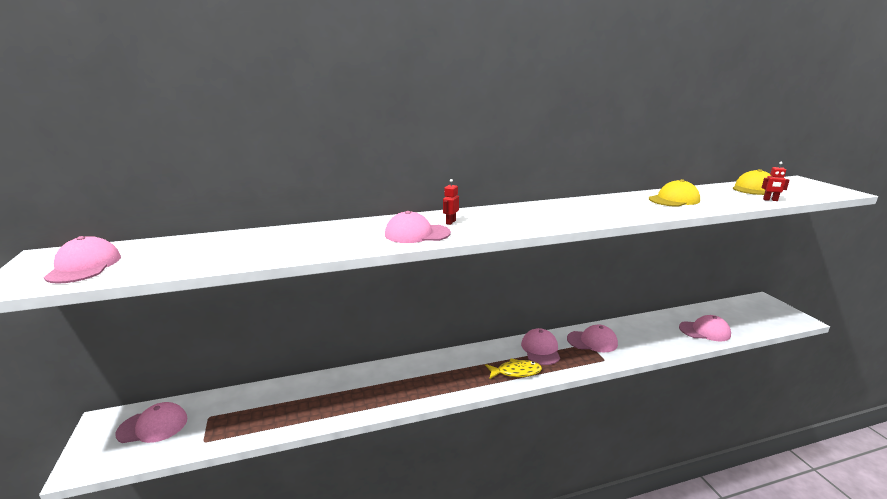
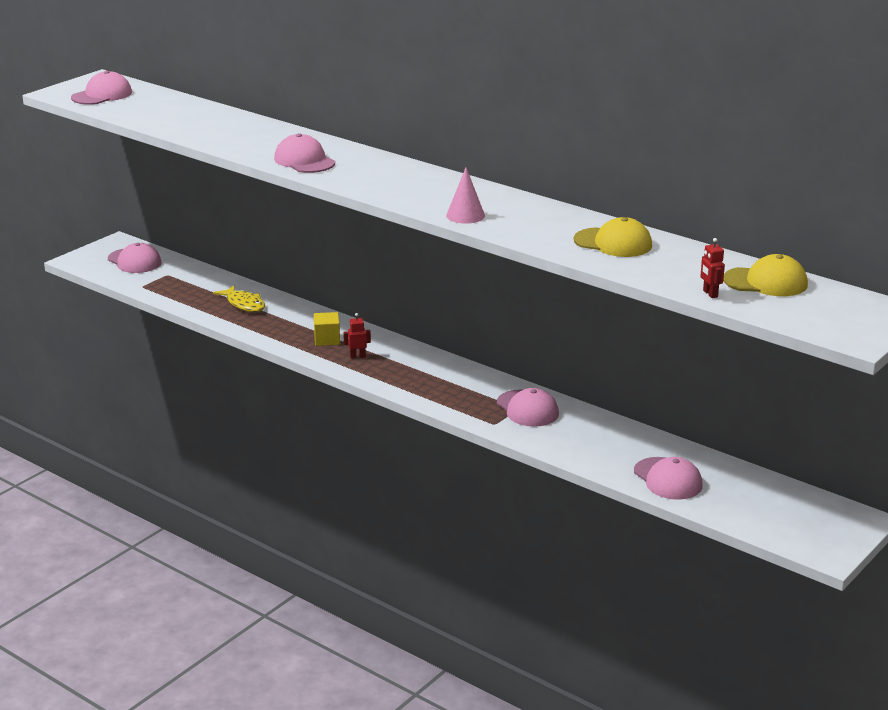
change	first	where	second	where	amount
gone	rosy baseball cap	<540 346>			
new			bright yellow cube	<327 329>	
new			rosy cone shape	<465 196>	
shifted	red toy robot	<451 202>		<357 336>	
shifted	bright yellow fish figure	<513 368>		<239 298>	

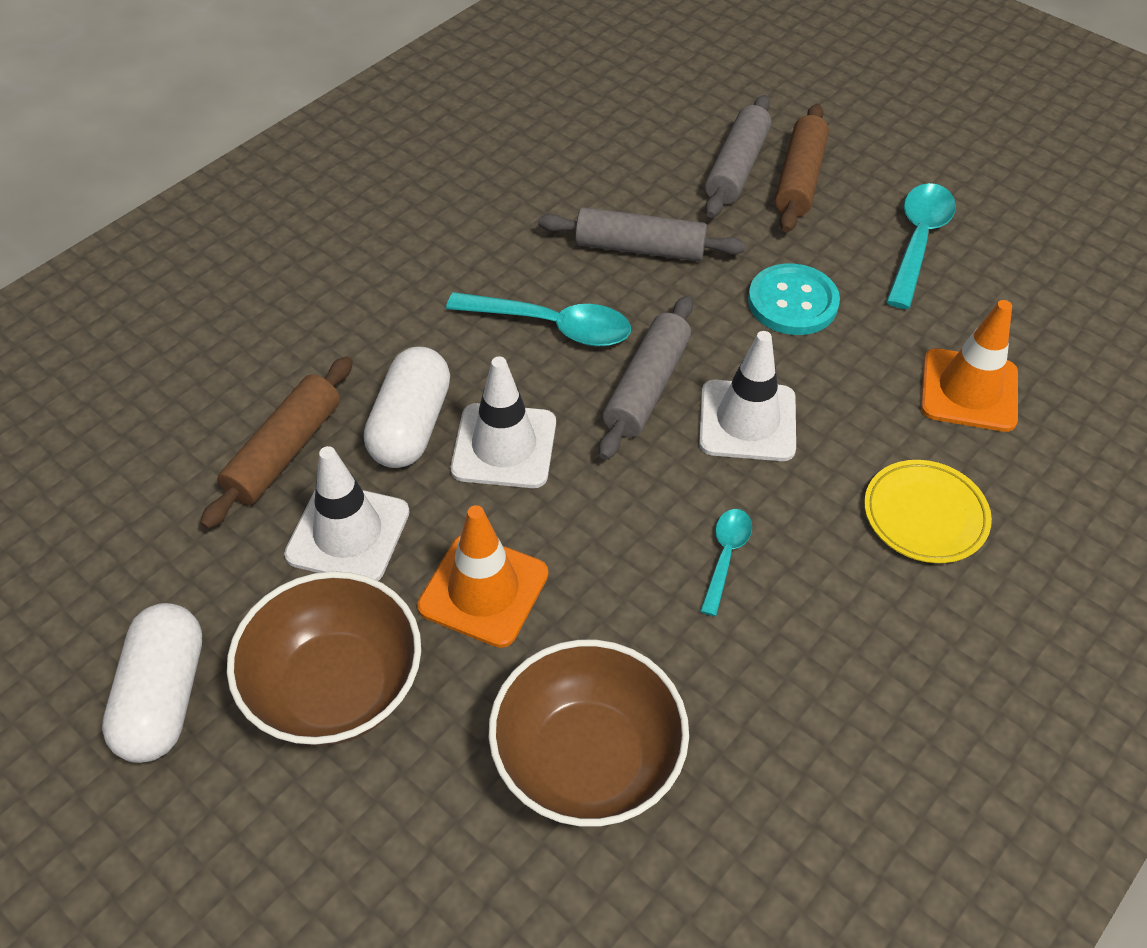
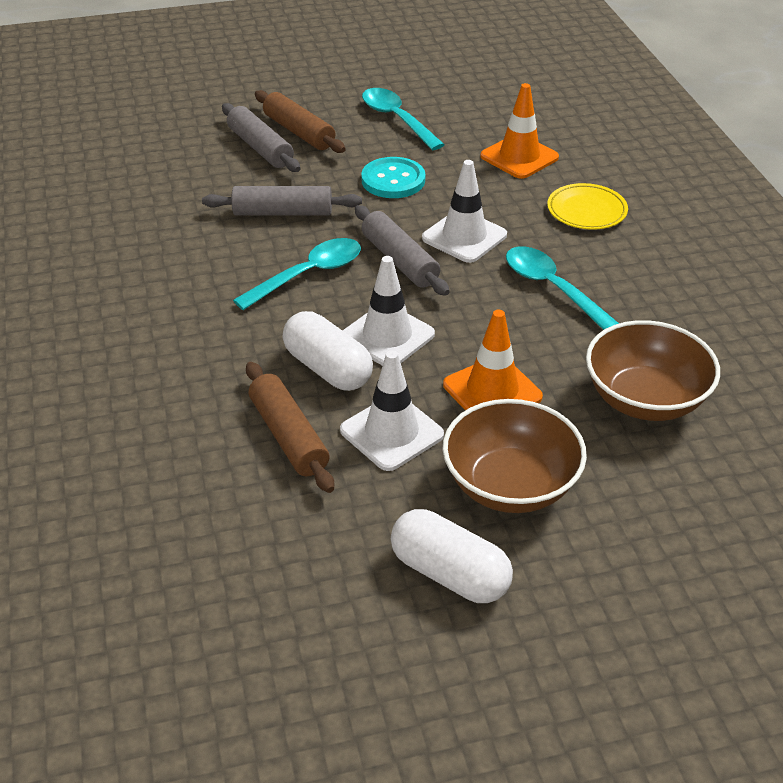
change	first	where	second	where	amount
rotated	grey dough roller	<642 234>		<282 201>	45 degrees clockwise
scaled	teal spoon	<726 562>		<562 288>	x1.75

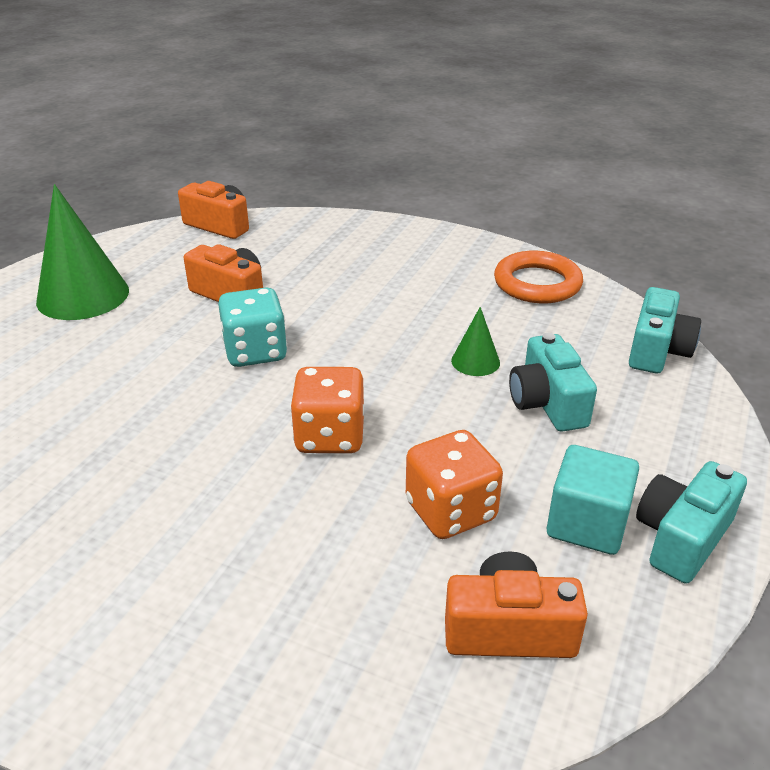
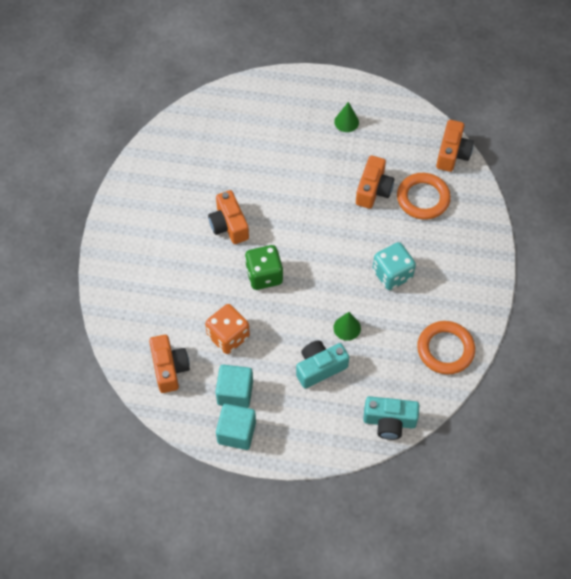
change	first	where	second	where	amount
new			bright orange compact camera	<228 217>	
new			bright orange torus	<424 196>	
shifted	teal die	<252 327>		<394 266>	
swapped	teal compact camera	<691 522>	teal cube	<236 427>	
repainted	bright orange die	<327 410>	green die	<264 267>	
scaled	green cone shape	<82 252>		<346 117>	x0.48

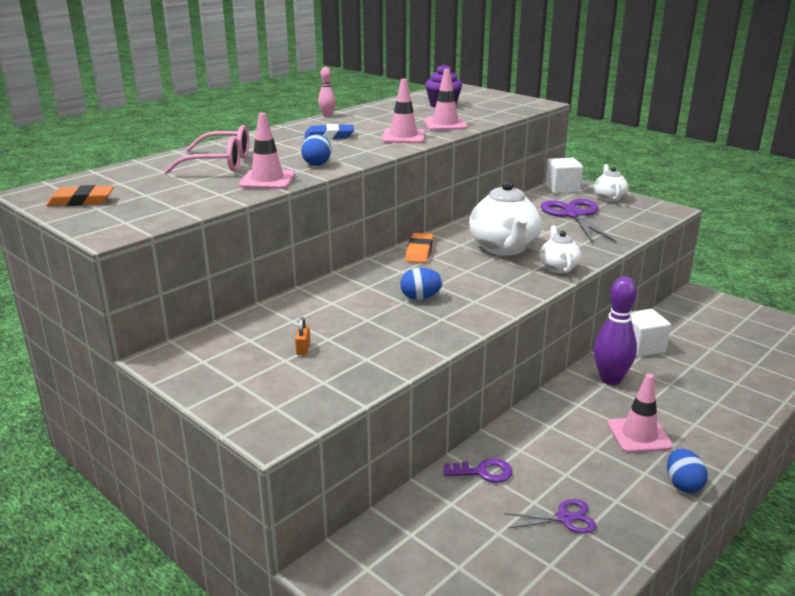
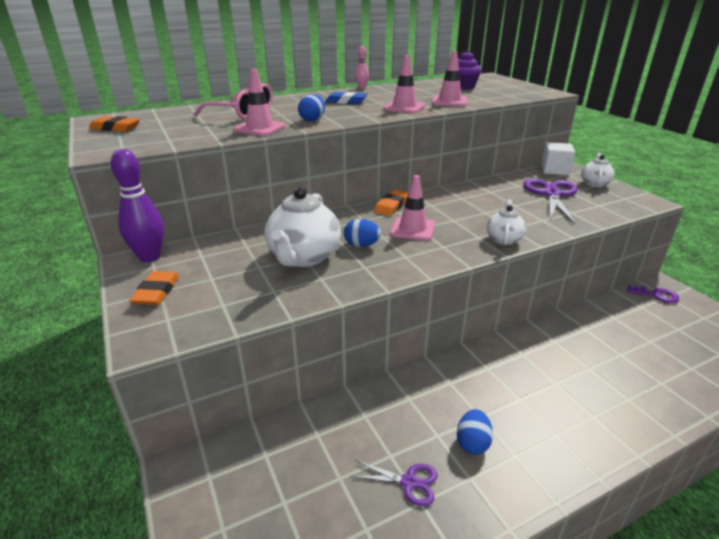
change	first	where	second	where	amount
gone	bright orange small lock	<303 336>			
gone	pure white cube	<650 333>			
new			bright orange eraser	<154 288>	
shifted	purple key	<478 470>		<653 294>	
shifted	pure white teapot	<505 218>		<302 227>	
shifted	purple bowling pin	<615 331>		<137 205>	
shifted	rosy traffic cone	<640 413>		<412 208>	
shifted	cobalt egg shape	<687 471>		<475 432>	

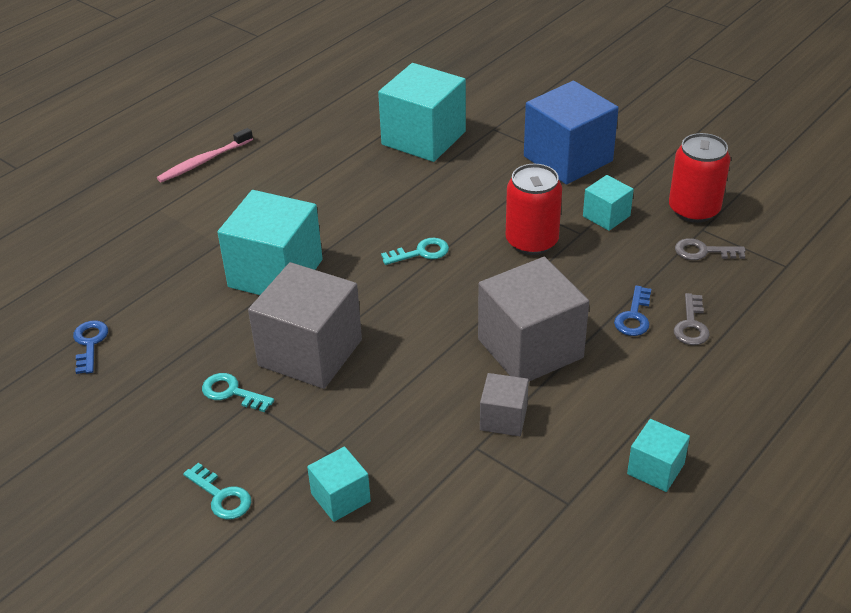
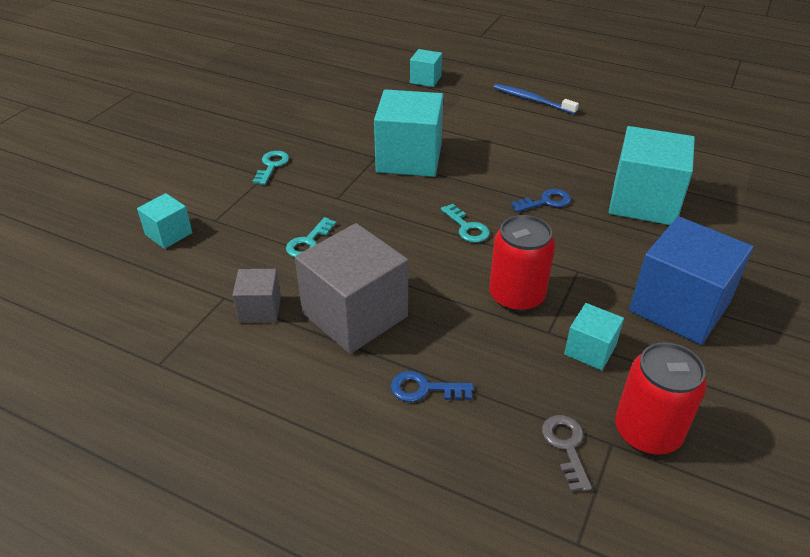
change	first	where	second	where	amount
gone	grey cube	<305 325>			
gone	grey key	<692 319>			
shifted	cobalt key	<90 347>		<541 200>	
shifted	teal key	<217 491>		<311 237>	
shifted	teal cube	<658 455>		<426 68>	
repainted	rosy tooth brush	<205 155>	cobalt tooth brush	<536 99>	

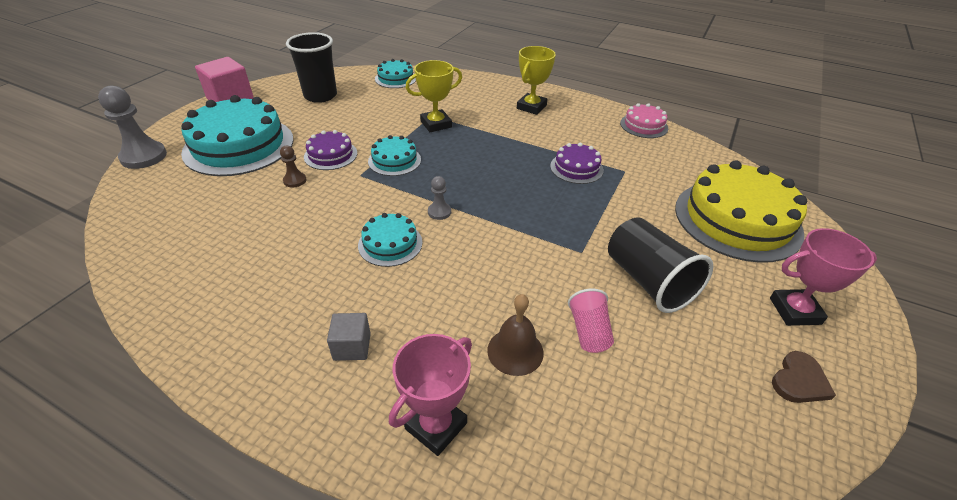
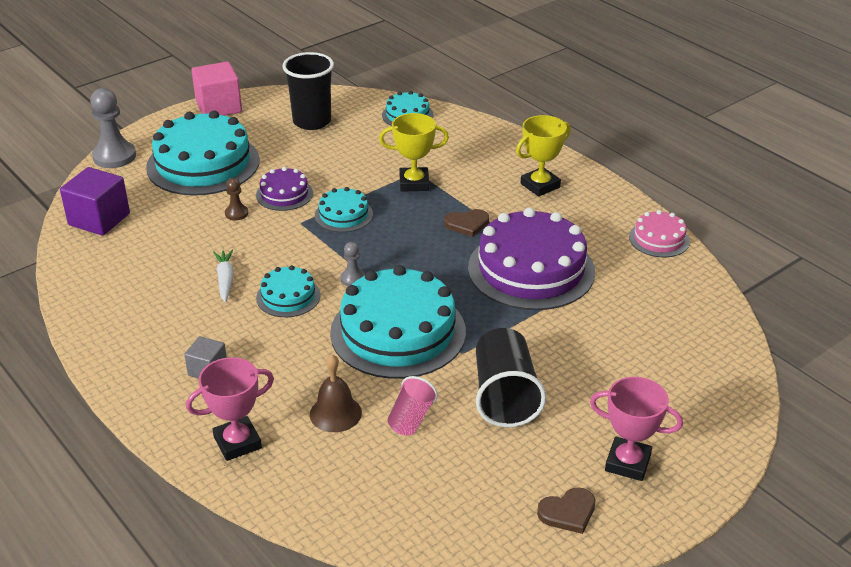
change	first	where	second	where	amount
gone	bright yellow layer cake	<741 211>			
new			purple cube	<95 201>	
new			pure white toy carrot	<223 276>	
new			teal layer cake	<398 322>	
new			brown heart shape	<466 223>	
scaled	purple layer cake	<577 163>		<531 259>	x2.04

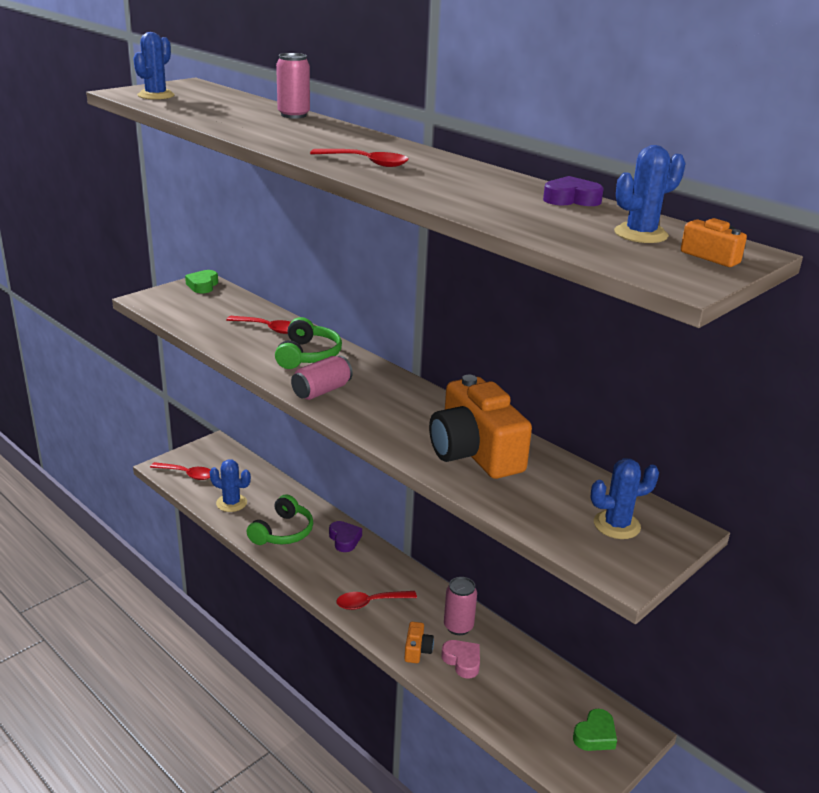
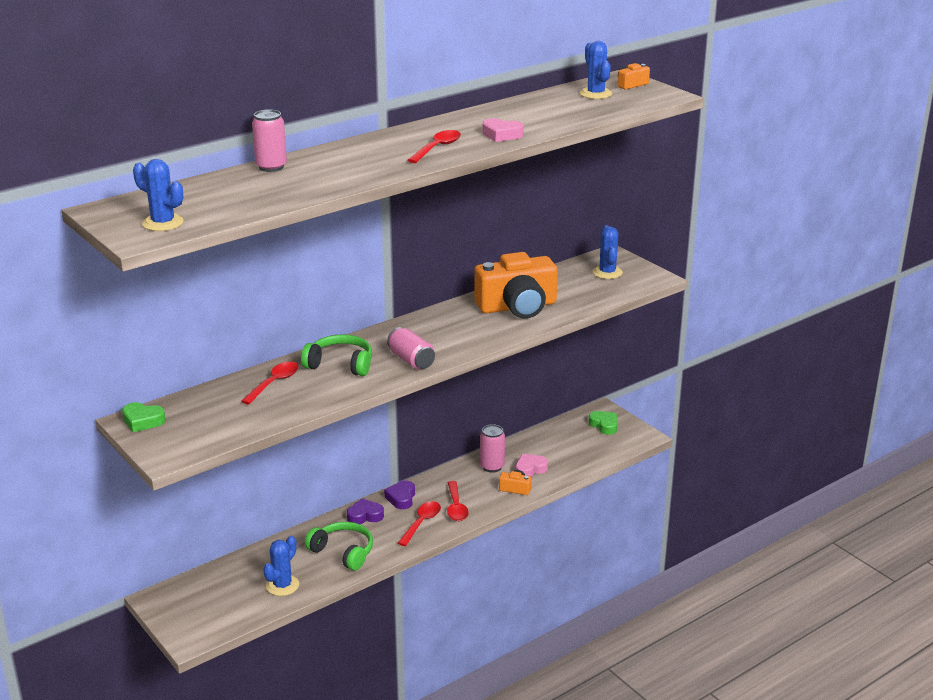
change	first	where	second	where	amount
new			rosy heart shape	<503 130>	
shifted	red spoon	<180 471>		<419 523>	
shifted	purple heart shape	<573 191>		<399 494>	

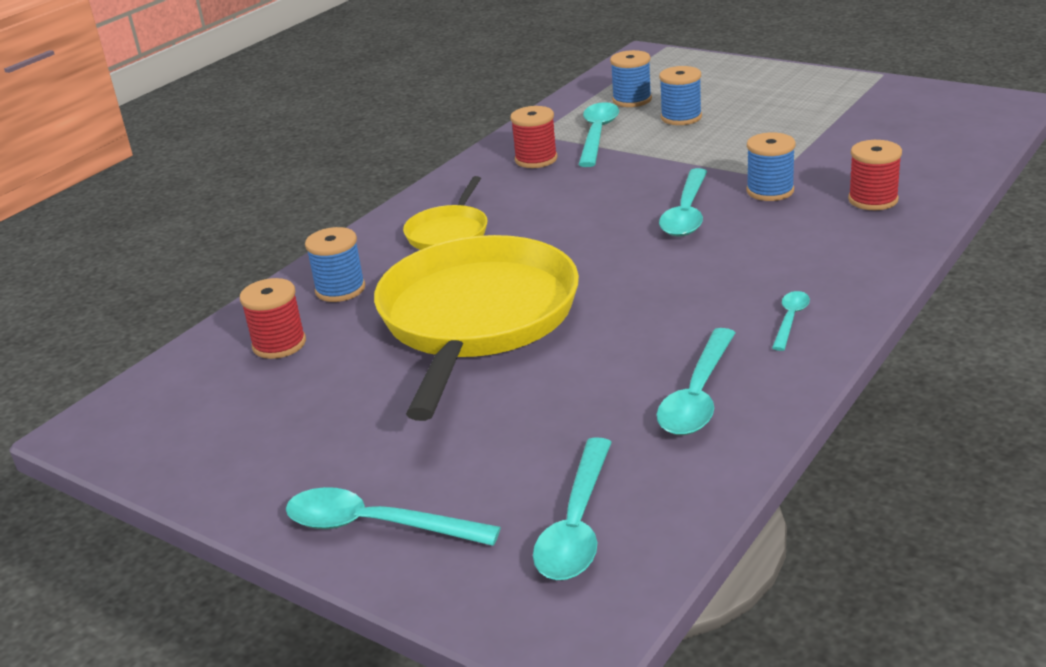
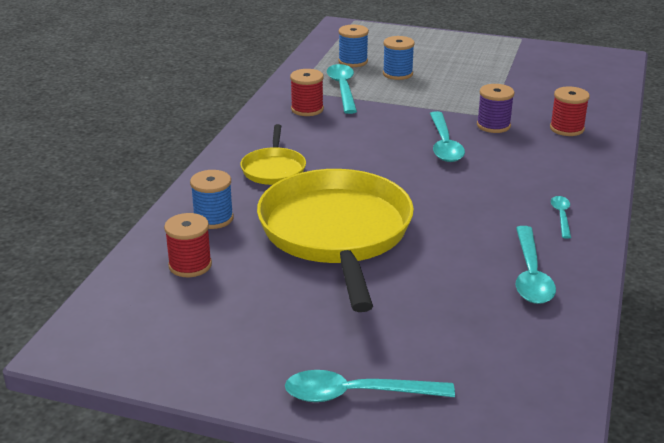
change	first	where	second	where	amount
gone	teal spoon	<572 508>			
repainted	cobalt reel of thread	<771 167>	purple reel of thread	<495 108>	

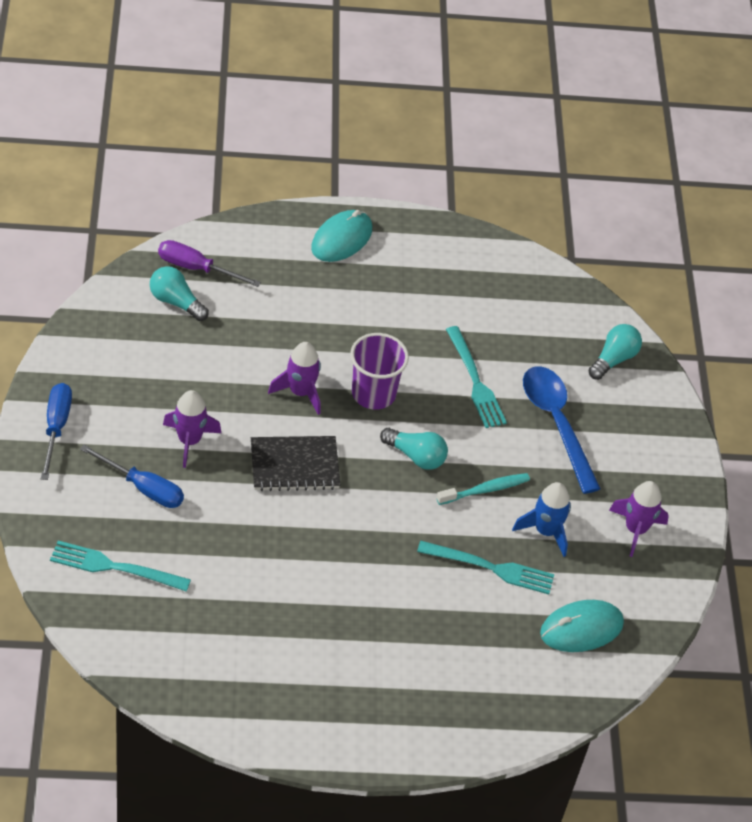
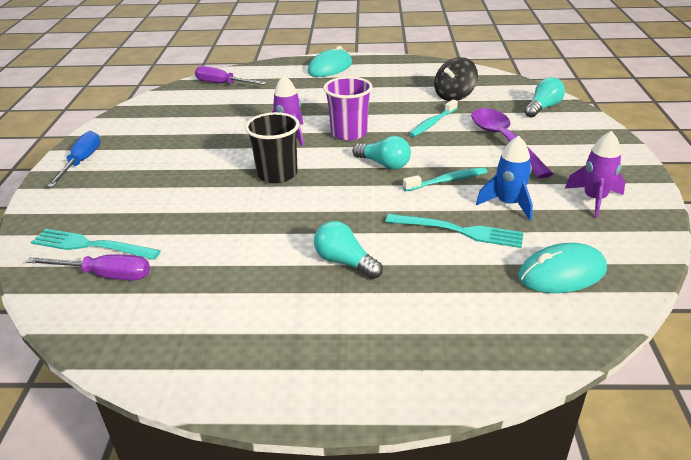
change	first	where	second	where	amount
gone	cobalt screwdriver	<132 476>			
gone	purple spaceship	<192 429>			
new			purple screwdriver	<88 267>	
new			jet-black whirligig	<456 79>	
shifted	teal light bulb	<179 293>		<348 250>	
swapped	jet-black notebook	<295 463>	jet-black tumbler	<272 147>	
swapped	teal dinner fork	<476 377>	teal tooth brush	<433 118>	
repainted	cobalt spoon	<562 430>	purple spoon	<512 143>	

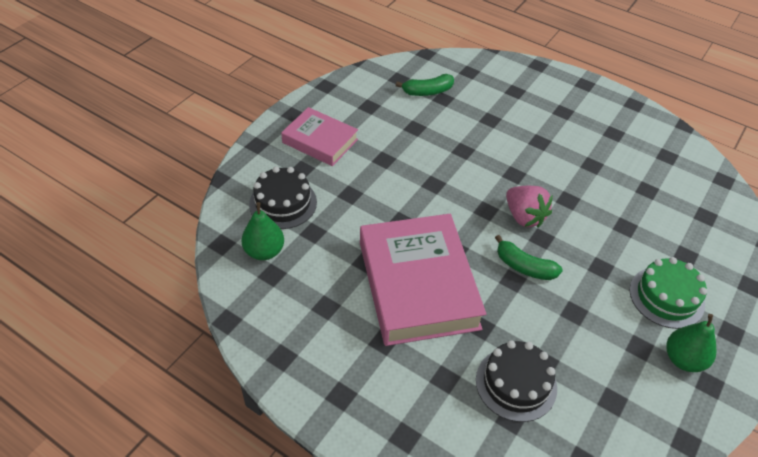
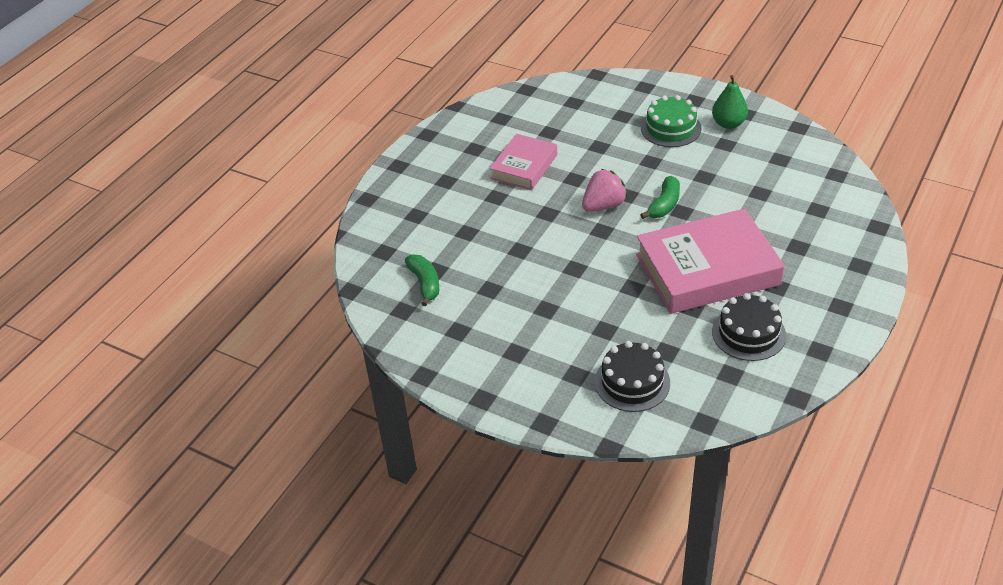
change	first	where	second	where	amount
gone	green pear	<263 231>			
shifted	rosy hardcover	<319 136>		<523 162>	
shifted	jet-black layer cake	<516 381>		<749 327>	

